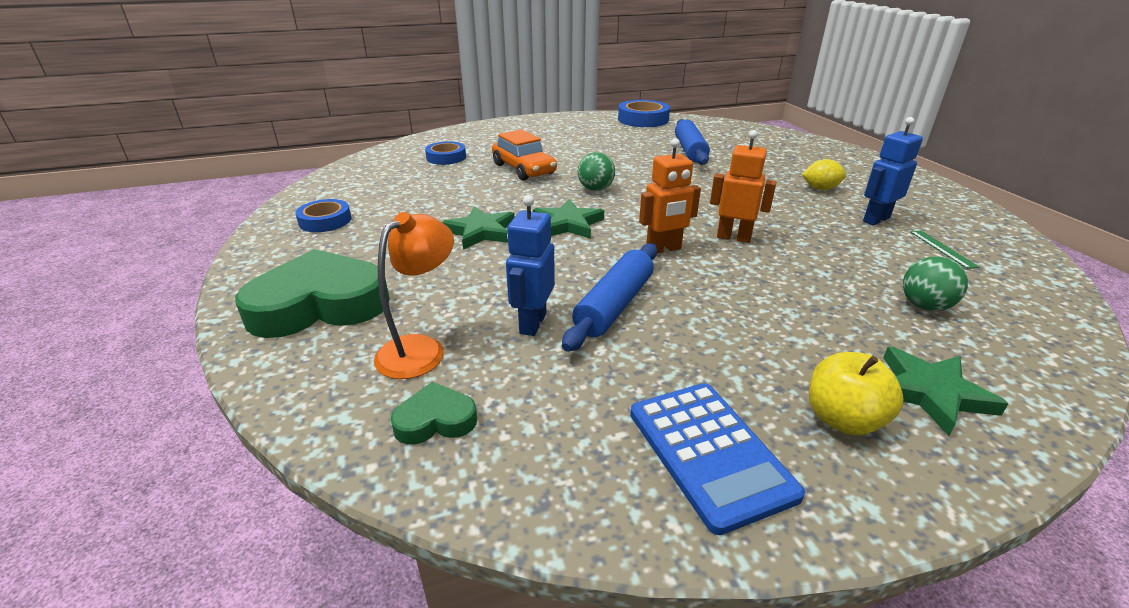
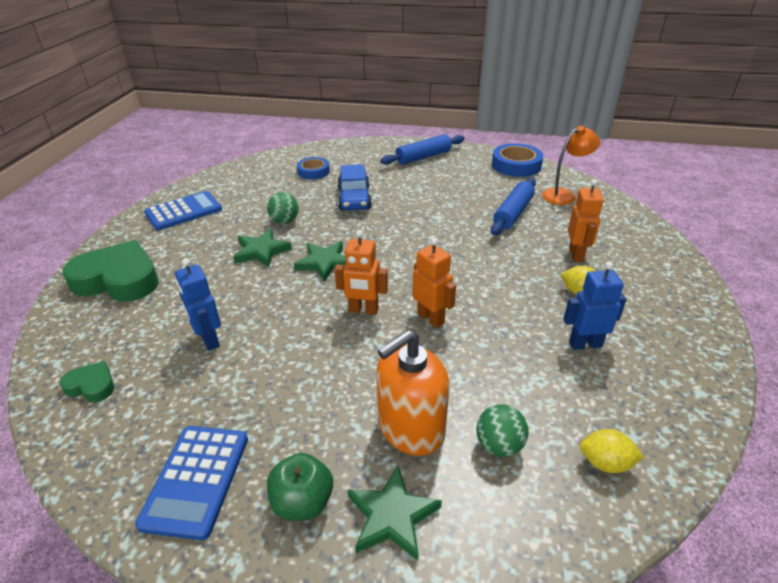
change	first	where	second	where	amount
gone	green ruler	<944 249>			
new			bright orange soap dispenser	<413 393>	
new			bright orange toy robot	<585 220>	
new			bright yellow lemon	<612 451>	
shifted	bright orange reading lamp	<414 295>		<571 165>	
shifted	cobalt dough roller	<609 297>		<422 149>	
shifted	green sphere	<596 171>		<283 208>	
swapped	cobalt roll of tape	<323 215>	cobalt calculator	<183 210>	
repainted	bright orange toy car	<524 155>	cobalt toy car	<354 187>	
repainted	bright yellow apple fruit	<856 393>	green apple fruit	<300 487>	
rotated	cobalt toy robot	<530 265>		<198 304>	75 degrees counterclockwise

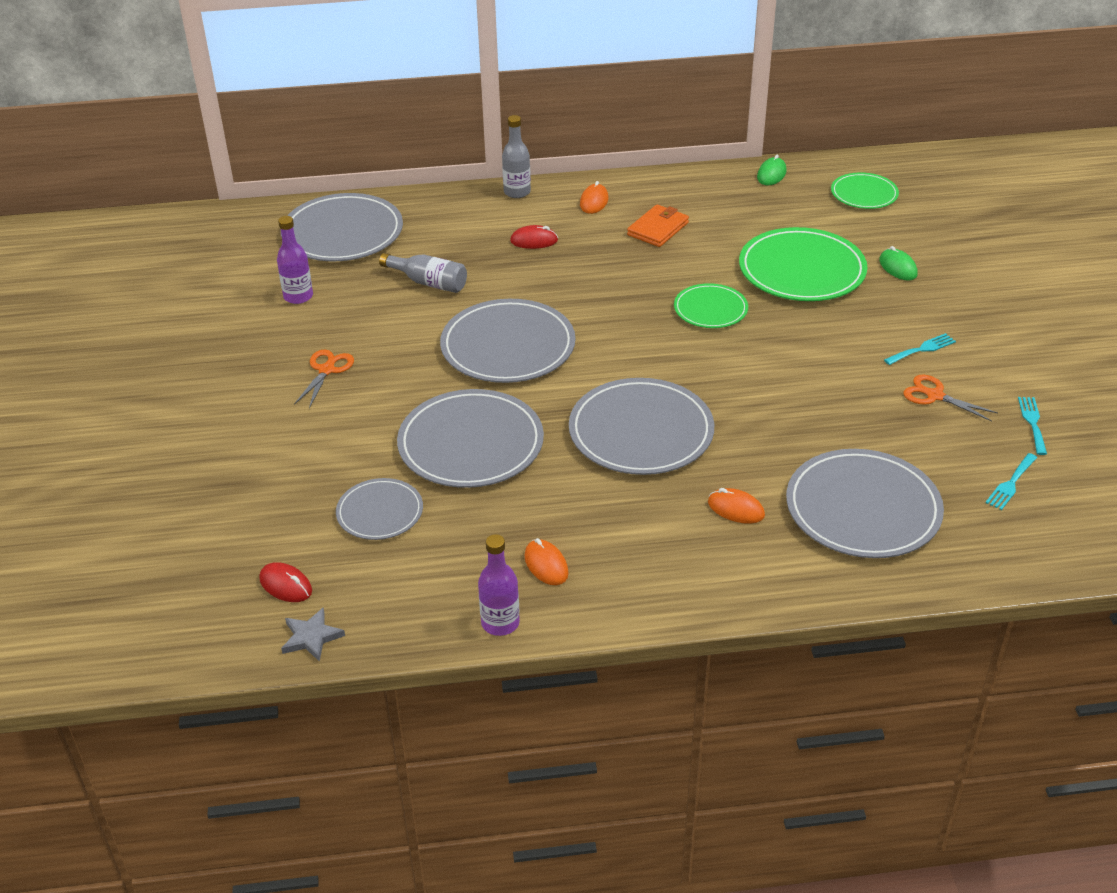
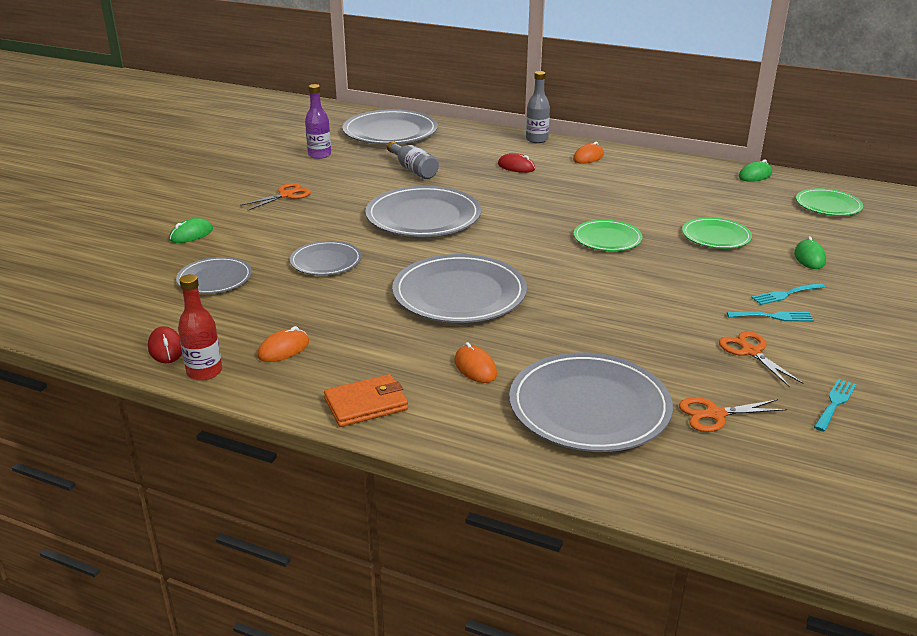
change	first	where	second	where	amount
gone	grey star shape	<313 635>			
new			green mouse	<191 230>	
new			bright orange pair of scissors	<733 414>	
shifted	red mouse	<285 582>		<165 344>	
shifted	bright orange wallet	<658 225>		<366 400>	
shifted	teal dinner fork	<1011 481>		<788 294>	
repainted	purple flask	<499 585>	red flask	<200 327>	
rotated	bright orange mouse	<547 561>		<283 344>	45 degrees clockwise
scaled	grey plate	<470 438>		<326 258>	x0.57
scaled	green plate	<803 264>		<717 233>	x0.57

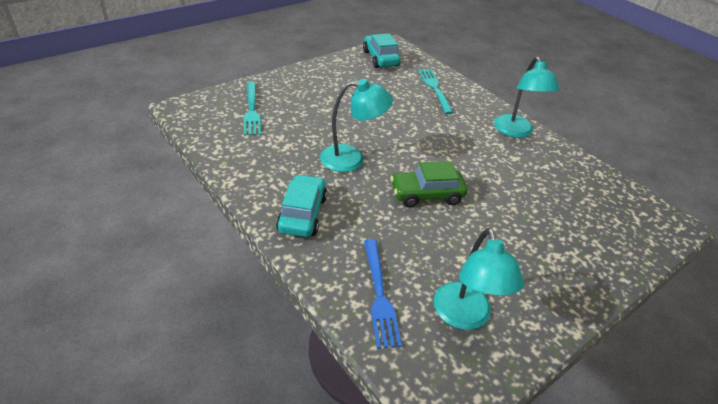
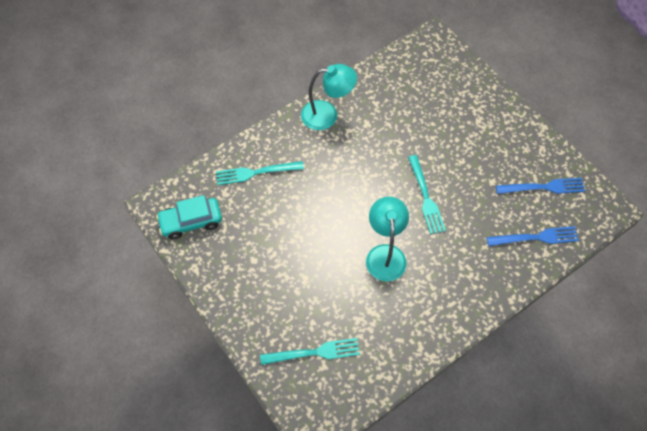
change	first	where	second	where	amount
gone	teal toy car	<301 205>			
swapped	green toy car	<429 184>	teal dinner fork	<427 194>	
swapped	teal reading lamp	<479 279>	cobalt dinner fork	<540 186>	

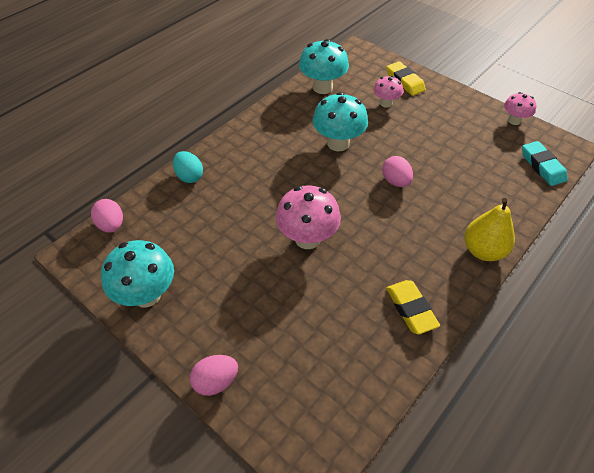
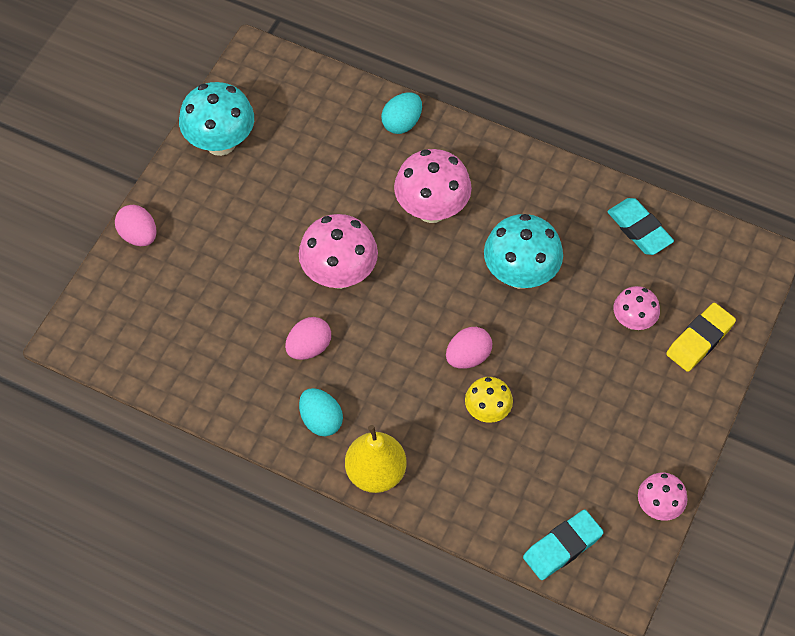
change	first	where	second	where	amount
gone	bright yellow eraser	<413 307>			
new			teal egg shape	<321 412>	
new			rosy fungus	<433 186>	
new			bright yellow fungus	<489 400>	
shifted	rosy egg shape	<107 216>		<308 338>	
swapped	teal fungus	<324 66>	teal eraser	<640 226>	

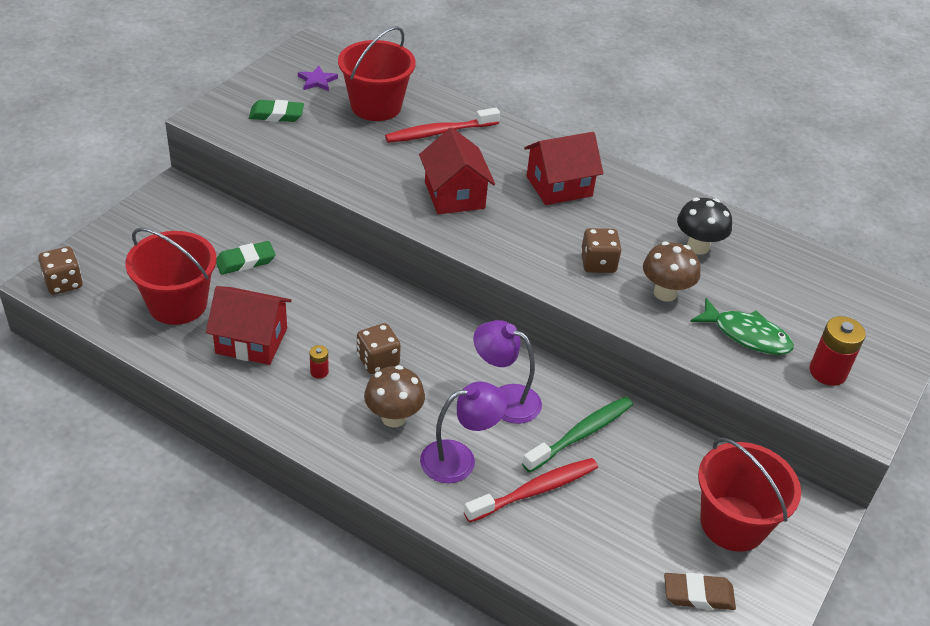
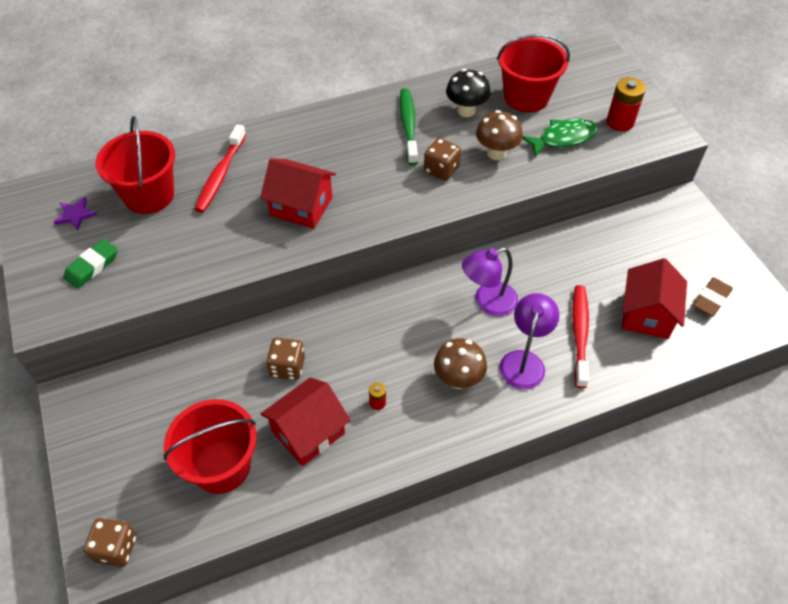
change	first	where	second	where	amount
gone	green eraser	<246 257>			
shifted	brown die	<379 348>		<285 359>	
shifted	green tooth brush	<577 434>		<409 126>	
shifted	red toy house	<563 168>		<654 298>	
shifted	red pail	<749 495>		<533 73>	

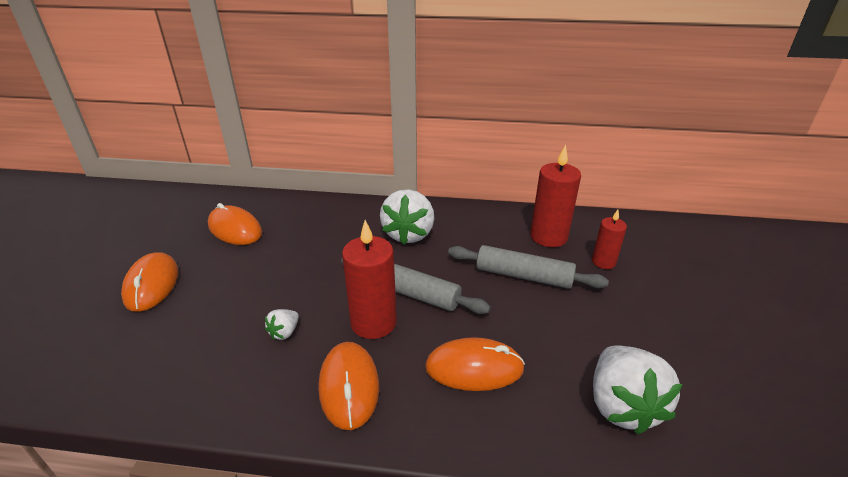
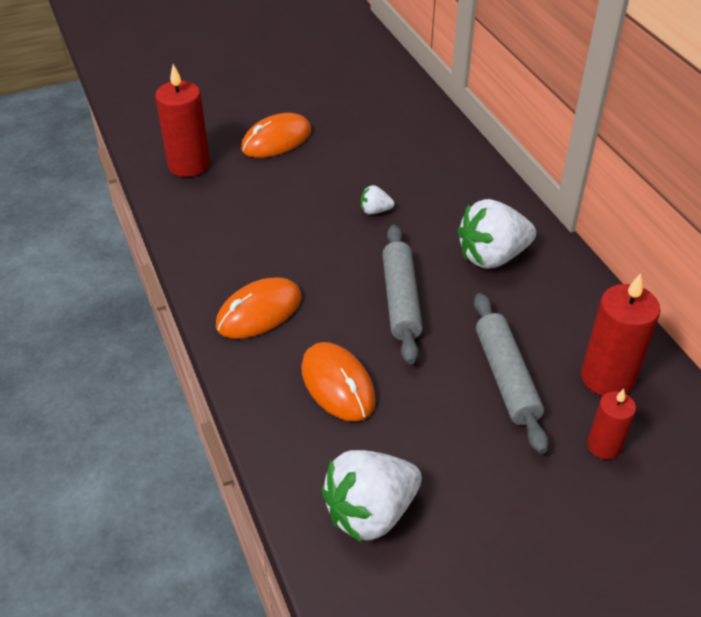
change	first	where	second	where	amount
gone	bright orange mouse	<235 224>			
shifted	pure white strawberry	<282 324>		<377 200>	
shifted	red pillar candle	<369 279>		<182 120>	

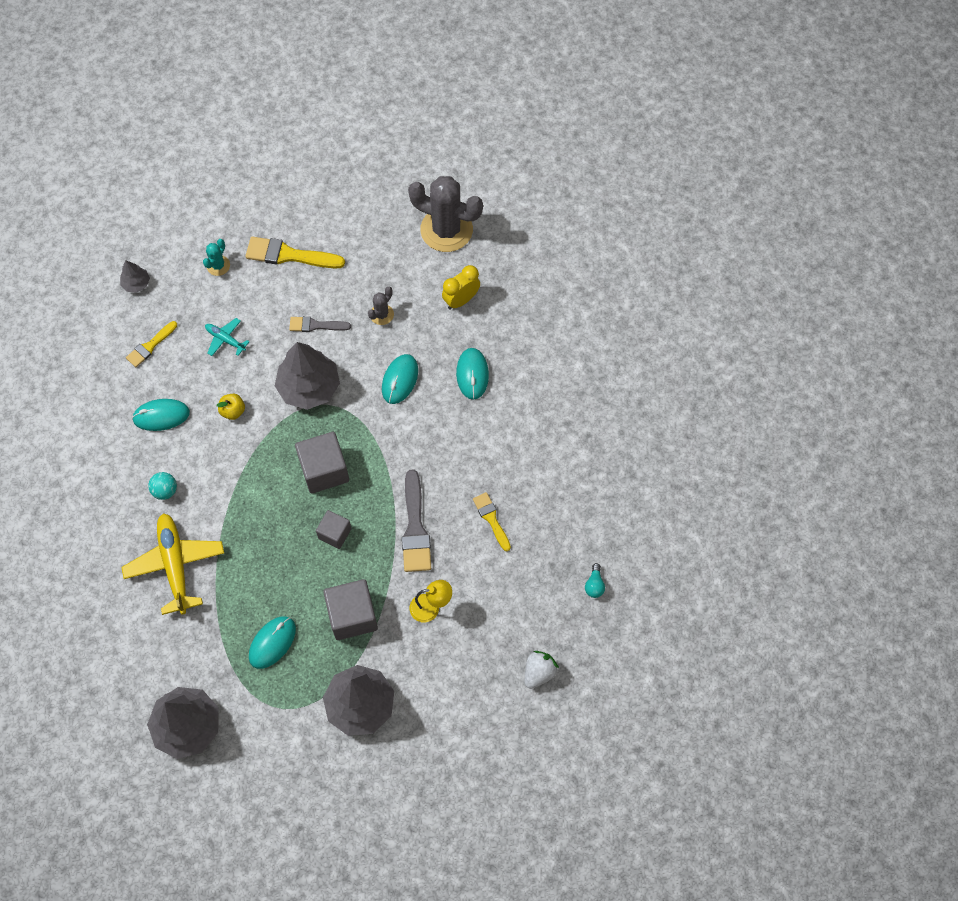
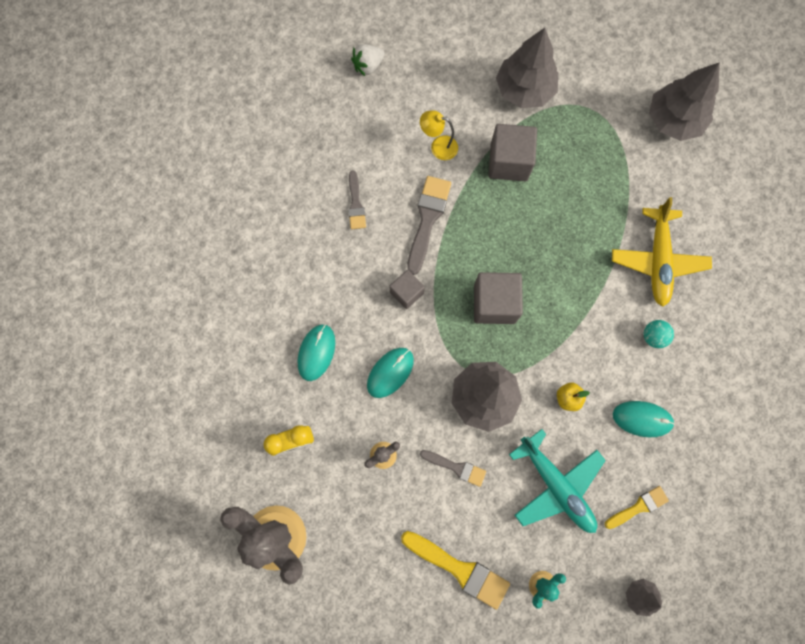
change	first	where	second	where	amount
gone	teal mouse	<272 642>			
gone	teal light bulb	<595 580>			
shifted	grey cube	<334 529>		<407 289>	
repainted	bright yellow brush	<492 521>	grey brush	<357 199>	
scaled	teal aeroplane	<227 337>		<557 481>	x2.00

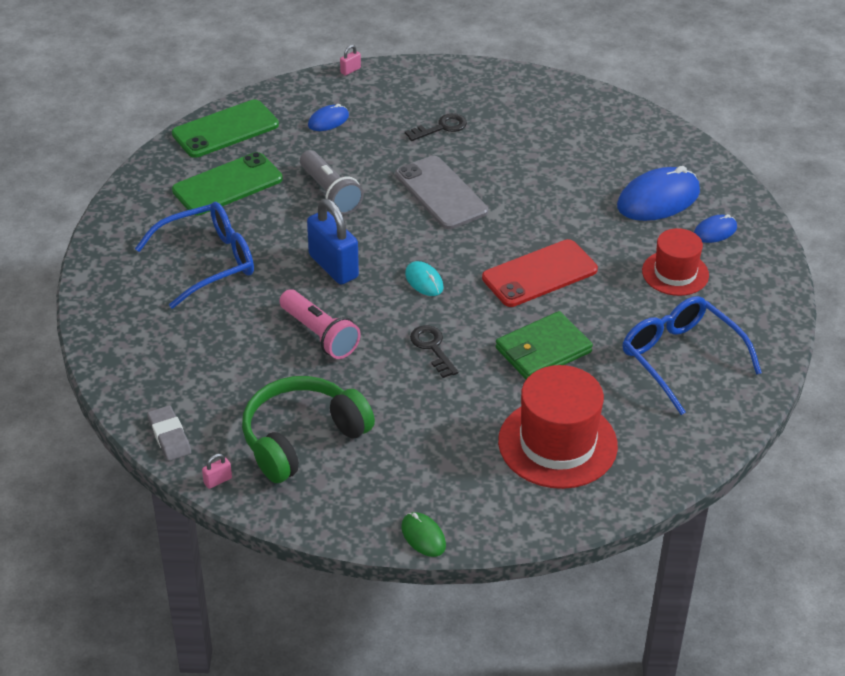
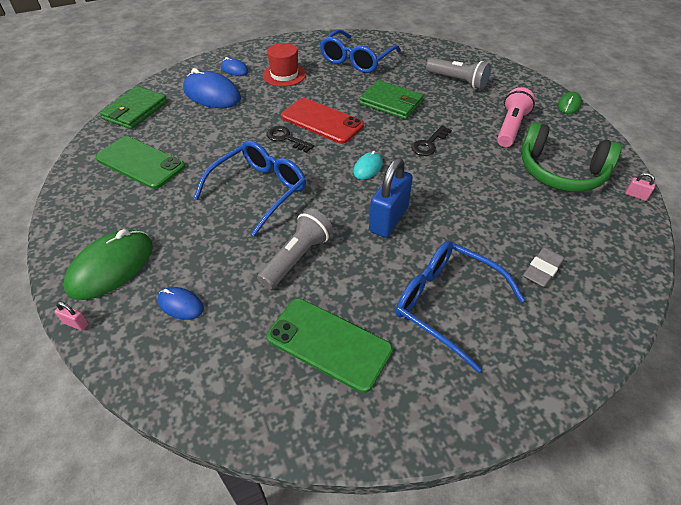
change	first	where	second	where	amount
new			green mouse	<108 264>	
new			green wallet	<133 107>	
shifted	grey eraser	<169 433>		<543 267>	
shifted	green phone	<225 128>		<140 162>	
shifted	rosy flashlight	<320 324>		<516 117>	
shifted	jet-black key	<436 127>		<290 139>	
swapped	grey phone	<441 192>	cobalt spectacles	<250 188>	
swapped	red top hat	<558 427>	grey flashlight	<458 74>	

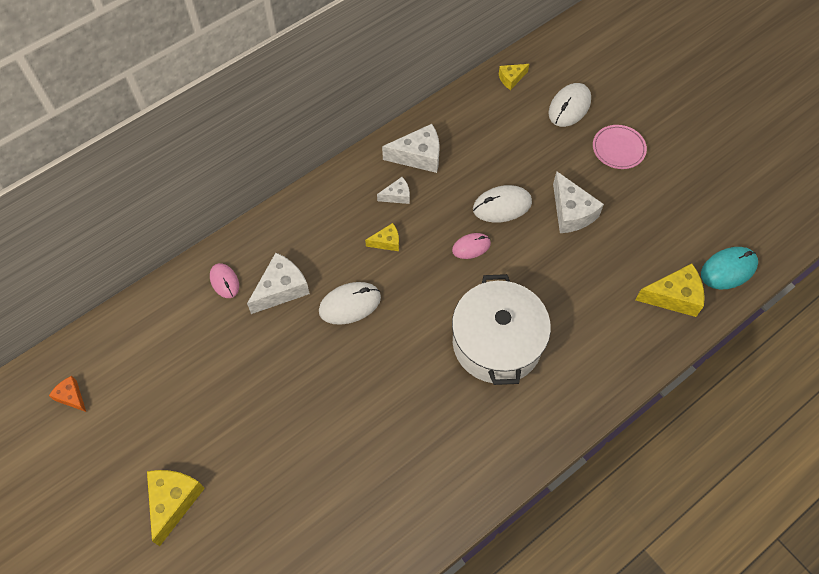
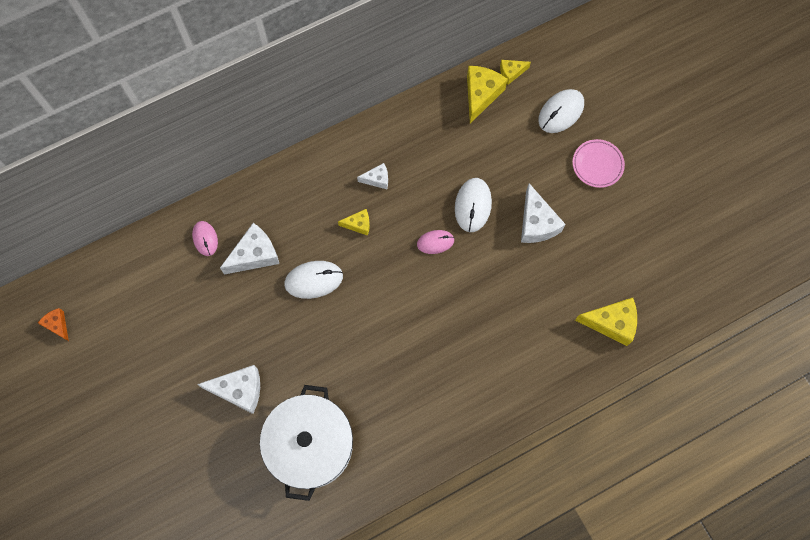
change	first	where	second	where	amount
gone	teal mouse	<729 268>			
shifted	bright yellow cheese wedge	<176 508>		<487 94>	
shifted	pure white cheese wedge	<411 148>		<228 389>	
shifted	pure white stockpot	<501 329>		<306 443>	
rotated	pure white mouse	<502 204>		<473 205>	75 degrees counterclockwise

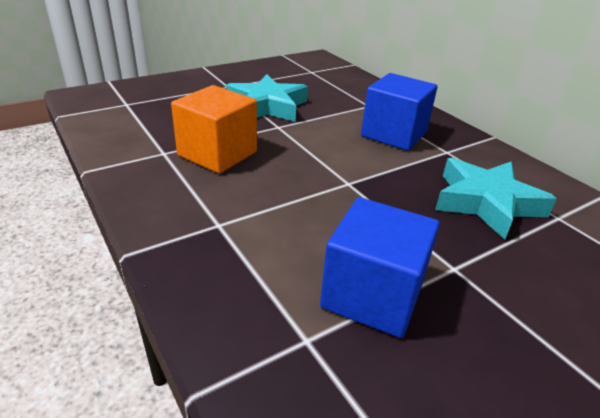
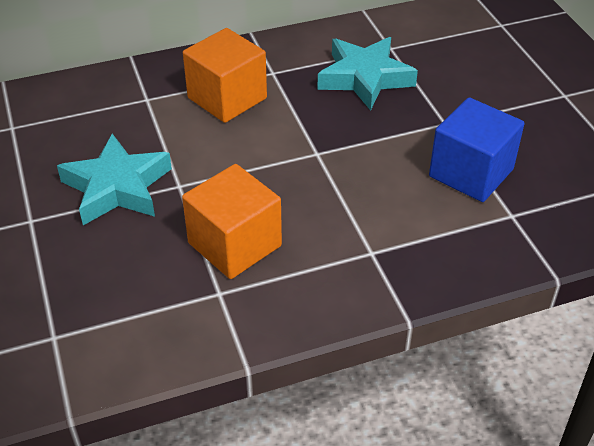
change	first	where	second	where	amount
repainted	cobalt cube	<399 112>	bright orange cube	<225 75>	

